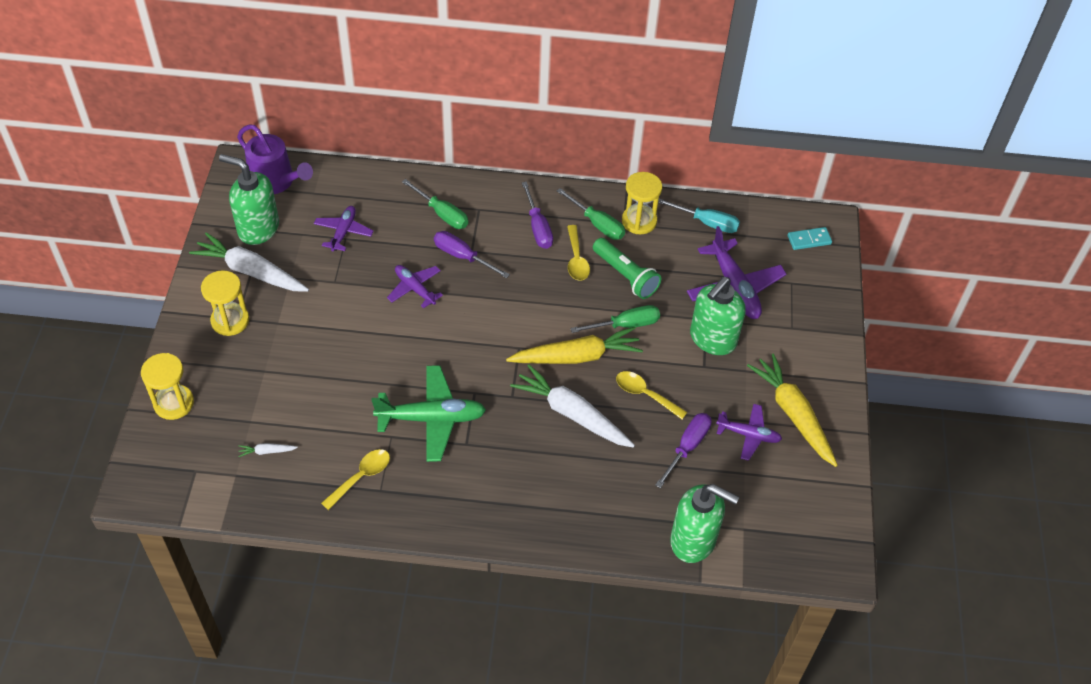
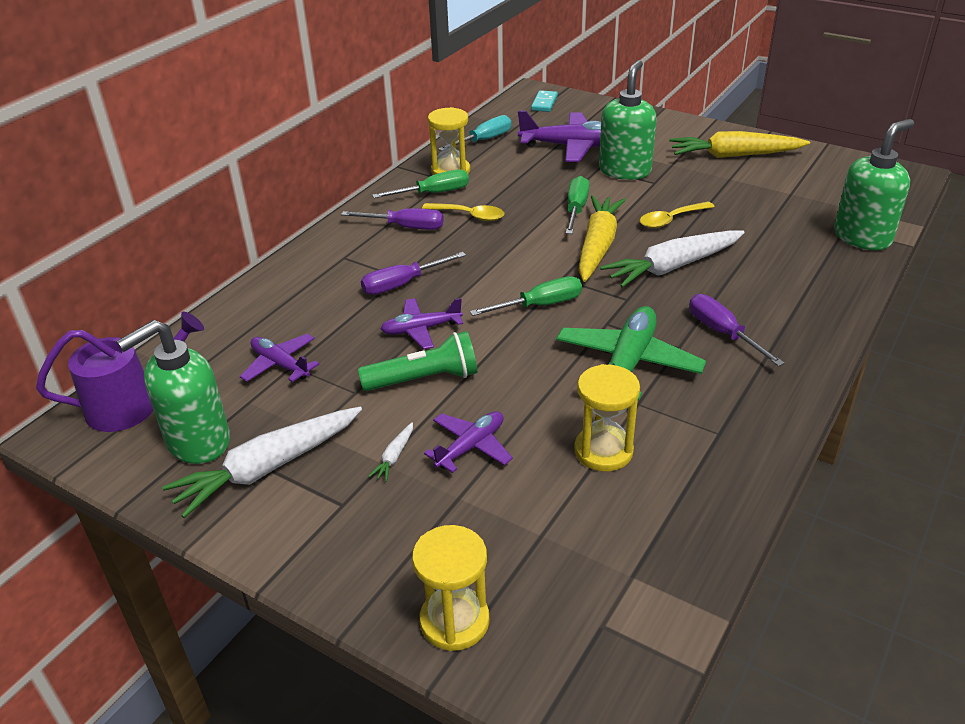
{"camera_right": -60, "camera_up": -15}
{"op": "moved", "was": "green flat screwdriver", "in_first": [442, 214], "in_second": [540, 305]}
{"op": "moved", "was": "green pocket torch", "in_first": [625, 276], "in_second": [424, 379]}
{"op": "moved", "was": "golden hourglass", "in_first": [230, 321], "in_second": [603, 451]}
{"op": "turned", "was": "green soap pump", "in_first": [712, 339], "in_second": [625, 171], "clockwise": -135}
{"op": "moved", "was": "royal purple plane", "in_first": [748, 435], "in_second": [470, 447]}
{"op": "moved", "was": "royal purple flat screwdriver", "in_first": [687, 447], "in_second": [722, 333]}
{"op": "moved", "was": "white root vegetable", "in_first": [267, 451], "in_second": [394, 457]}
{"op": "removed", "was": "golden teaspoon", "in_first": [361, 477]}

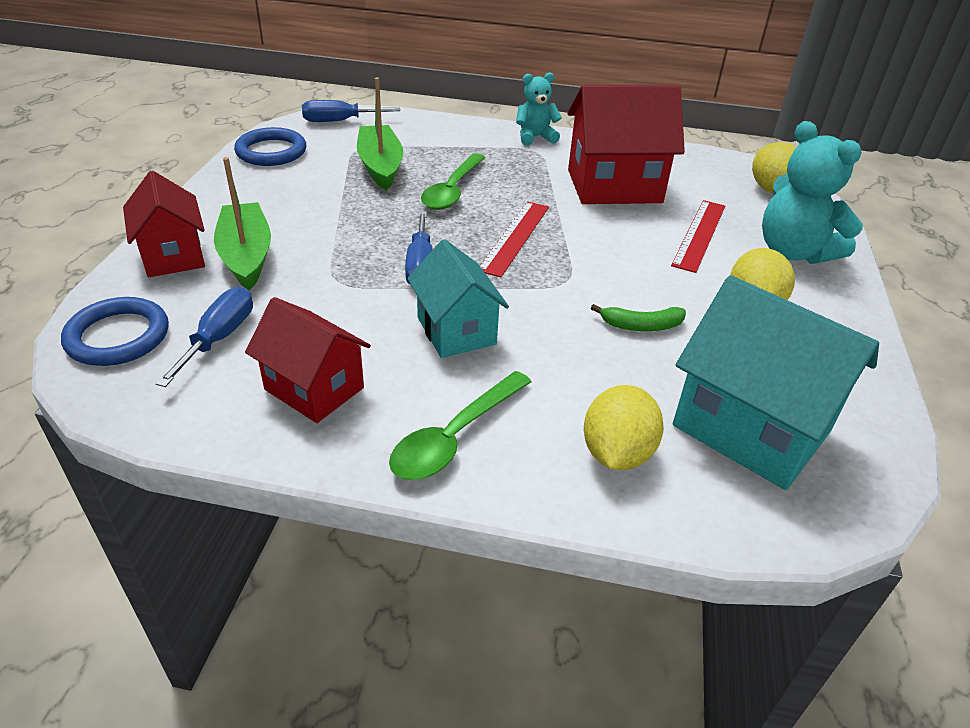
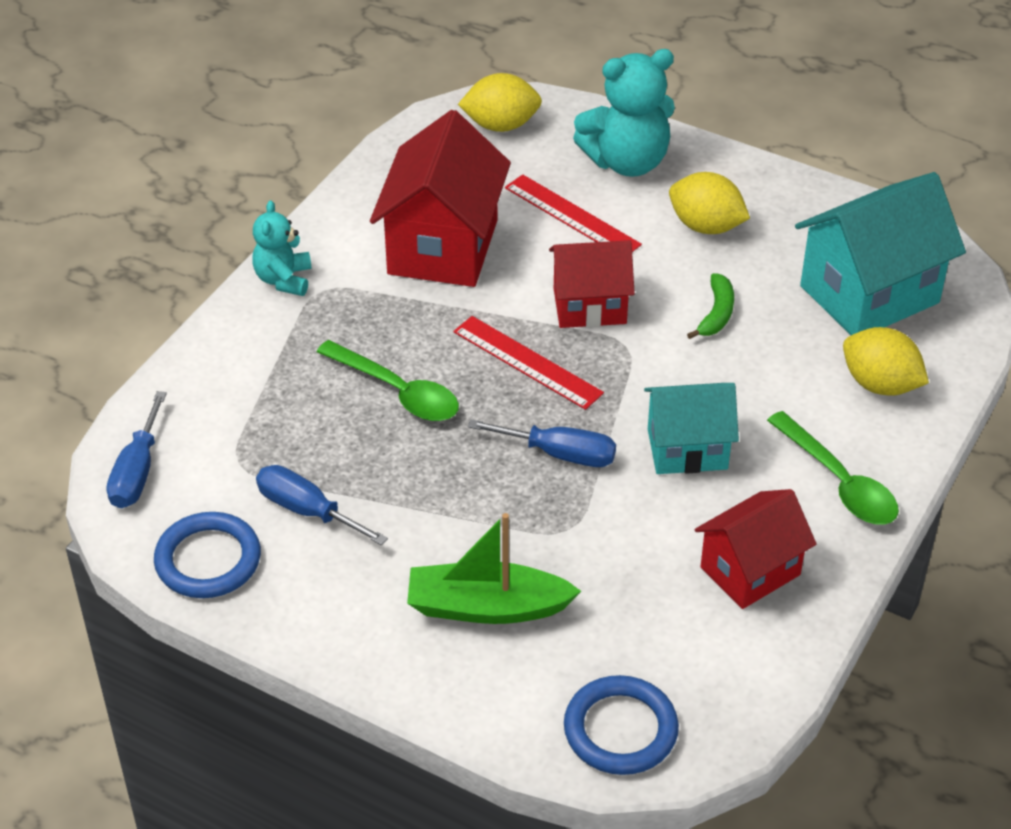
{"camera_right": -70, "camera_up": 5}
{"op": "removed", "was": "green sailboat", "in_first": [380, 166]}
{"op": "moved", "was": "red house", "in_first": [173, 256], "in_second": [589, 306]}
{"op": "moved", "was": "royal blue flat screwdriver", "in_first": [219, 338], "in_second": [307, 511]}

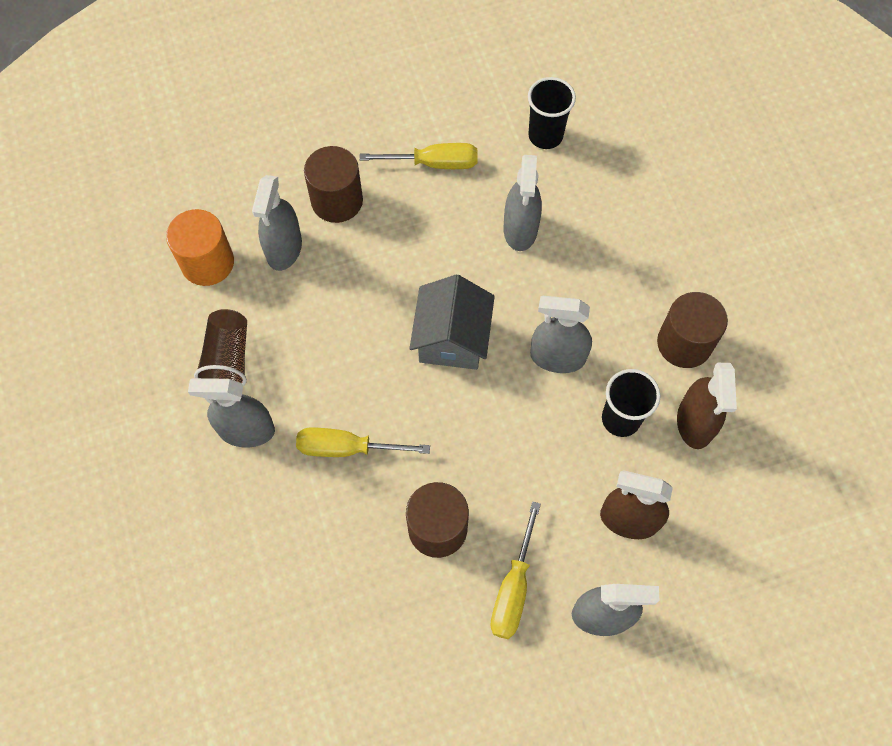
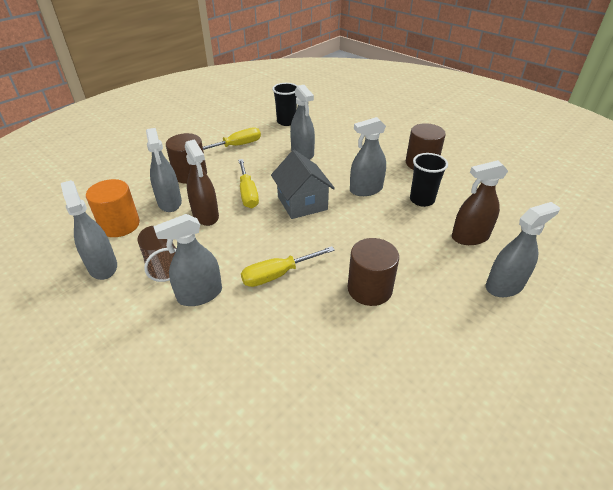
{"camera_right": -30, "camera_up": -25}
{"op": "moved", "was": "dark brown spray bottle", "in_first": [694, 423], "in_second": [205, 215]}
{"op": "moved", "was": "golden flat screwdriver", "in_first": [513, 589], "in_second": [248, 194]}
{"op": "added", "now": "gray spray bottle", "in_second": [103, 266]}

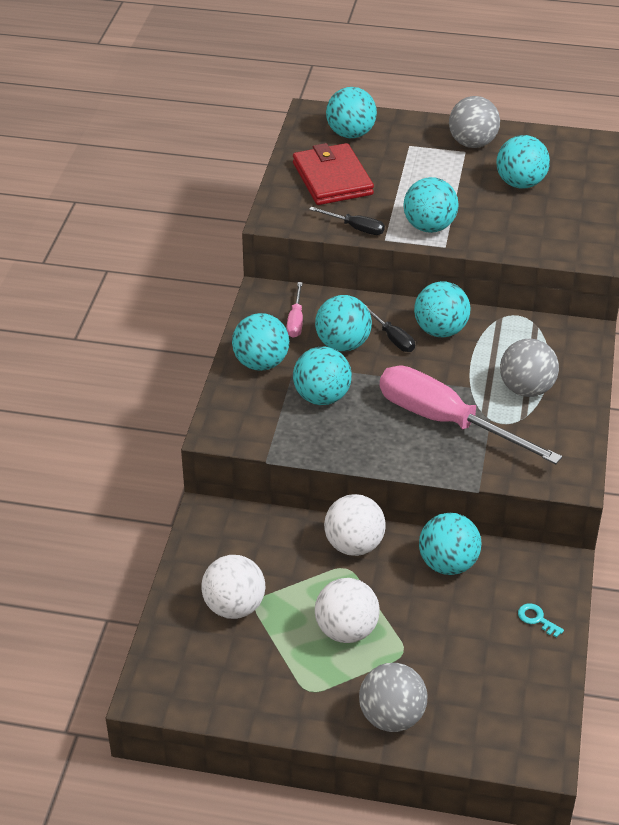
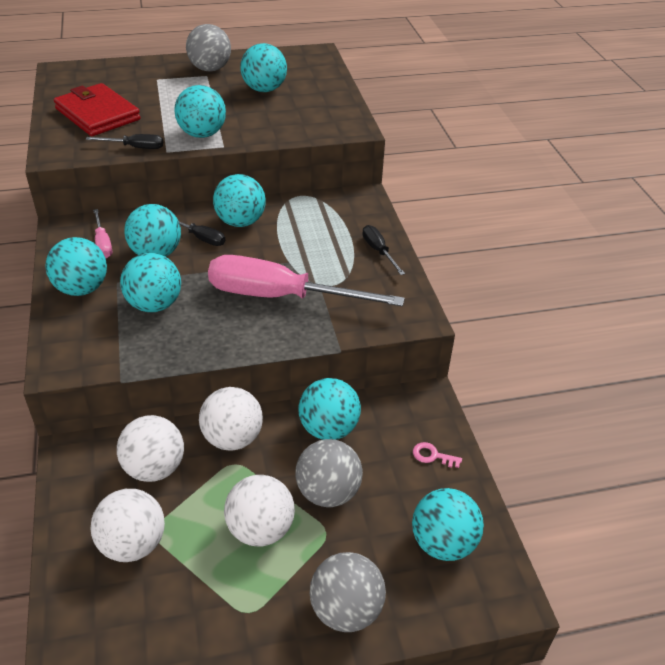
{"camera_right": -25, "camera_up": 0}
{"op": "moved", "was": "teal sphere", "in_first": [350, 134], "in_second": [443, 543]}
{"op": "moved", "was": "gray sphere", "in_first": [526, 389], "in_second": [328, 492]}
{"op": "recoloured", "was": "teal key", "now": "pink key", "in_first": [536, 619], "in_second": [432, 456]}
{"op": "added", "now": "black flat screwdriver", "in_second": [378, 251]}
{"op": "added", "now": "white sphere", "in_second": [154, 468]}

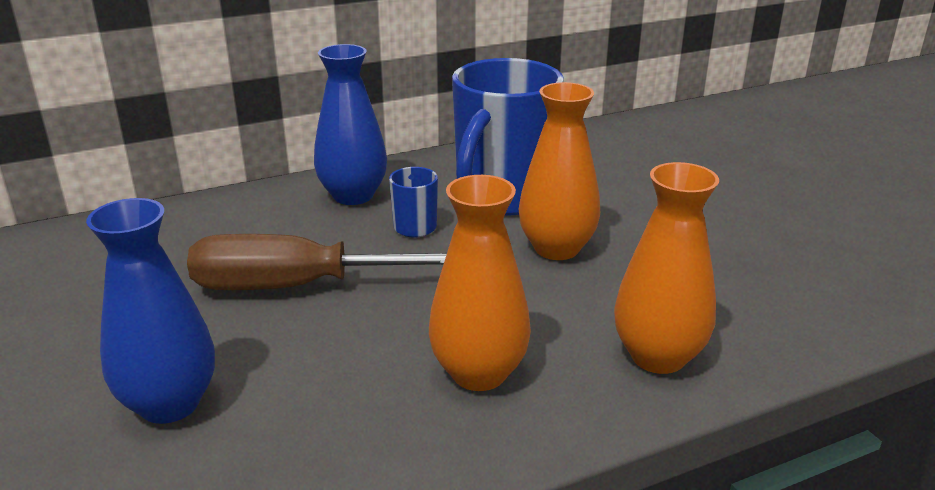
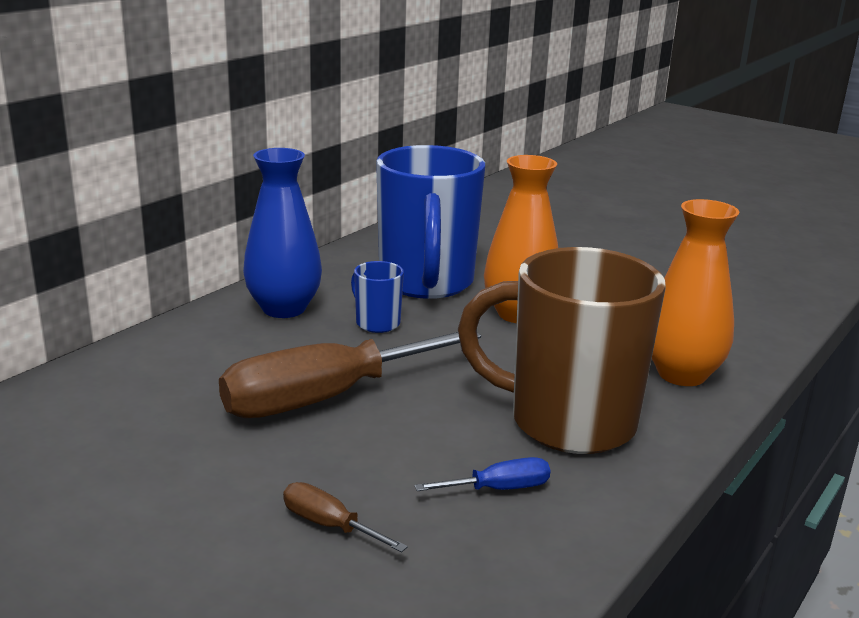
{"camera_right": -30, "camera_up": -5}
{"op": "replaced", "was": "orange flower vase", "now": "dark brown tea mug", "in_first": [479, 373], "in_second": [567, 422]}
{"op": "replaced", "was": "royal blue flower vase", "now": "dark brown flat screwdriver", "in_first": [169, 404], "in_second": [329, 525]}
{"op": "added", "now": "royal blue flat screwdriver", "in_second": [499, 489]}

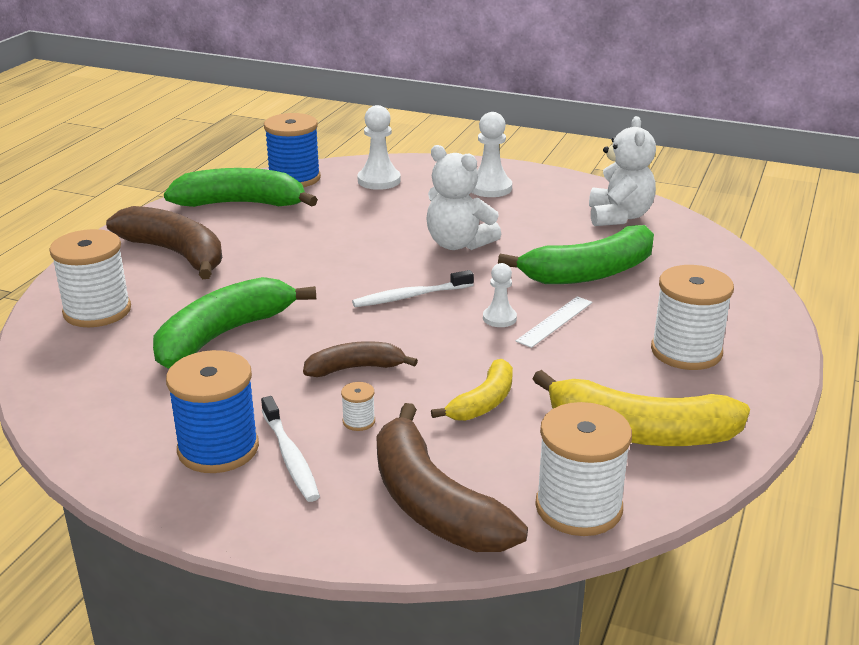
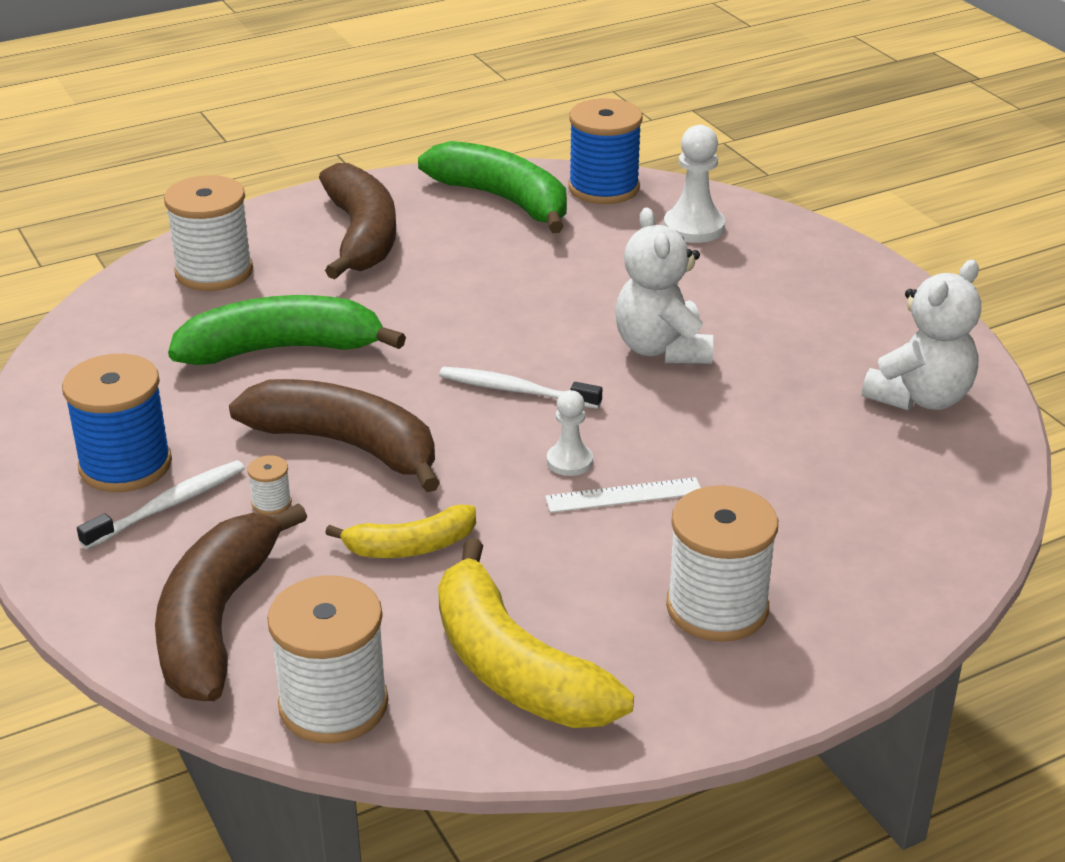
{"camera_right": 40, "camera_up": 5}
{"op": "removed", "was": "white pawn", "in_first": [490, 188]}
{"op": "removed", "was": "green toy banana", "in_first": [589, 273]}
{"op": "resized", "was": "dark brown toy banana", "in_first": [355, 368], "in_second": [347, 445], "ratio": 1.76}
{"op": "turned", "was": "white dental brush", "in_first": [290, 456], "in_second": [168, 505], "clockwise": -150}

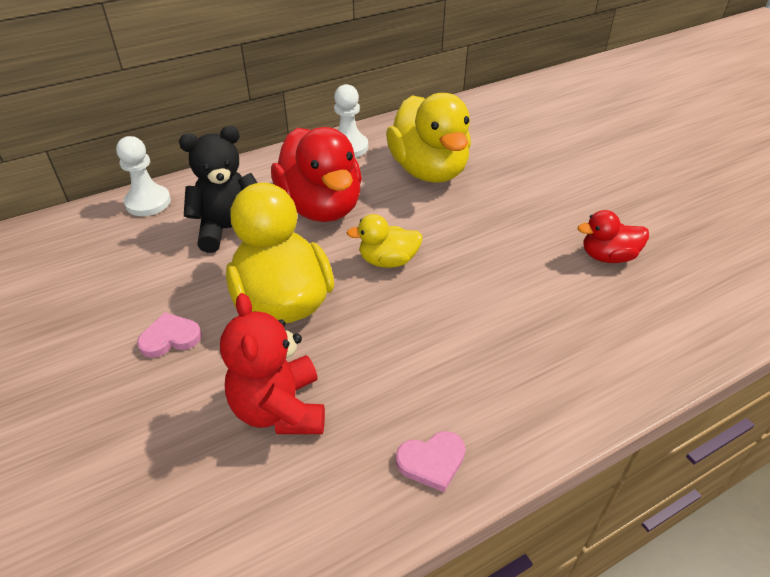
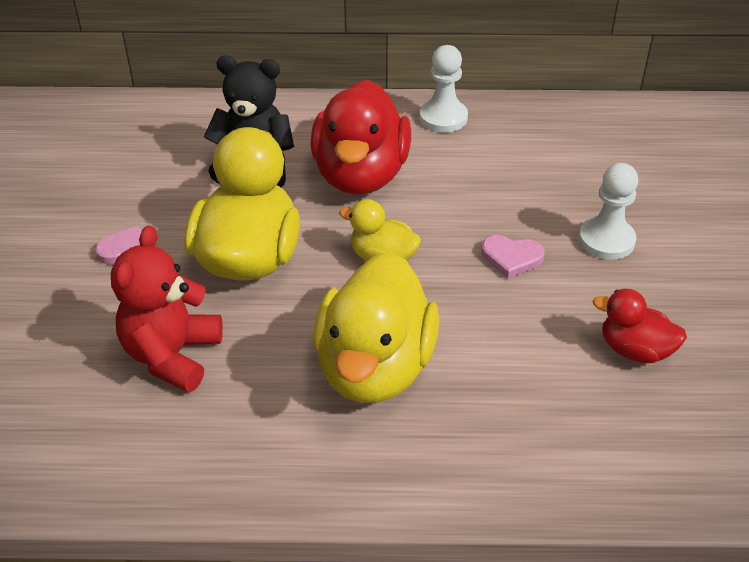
{"camera_right": 30, "camera_up": 0}
{"op": "moved", "was": "golden toy duck", "in_first": [429, 170], "in_second": [375, 367]}
{"op": "moved", "was": "white pawn", "in_first": [148, 202], "in_second": [606, 240]}
{"op": "moved", "was": "pink heart shape", "in_first": [432, 461], "in_second": [511, 258]}

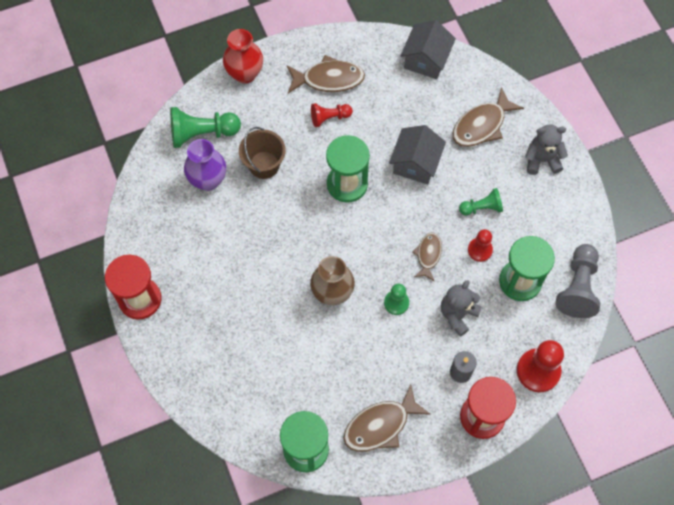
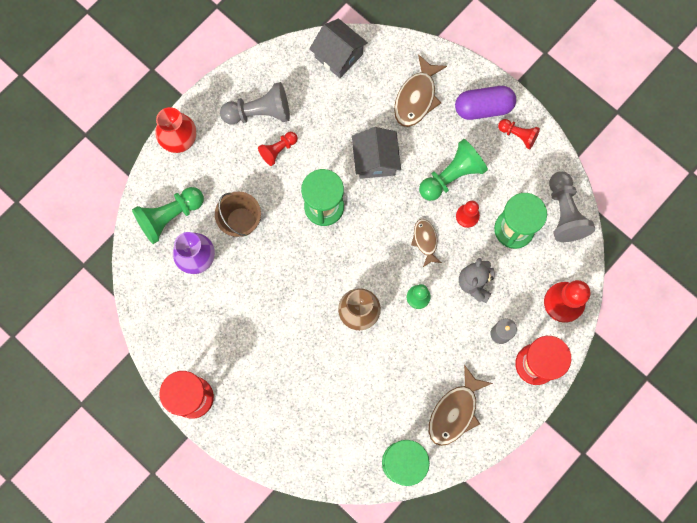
{"camera_right": -25, "camera_up": 10}
{"op": "turned", "was": "gray house", "in_first": [426, 60], "in_second": [338, 56], "clockwise": -45}
{"op": "replaced", "was": "dark brown fish figure", "now": "gray pawn", "in_first": [329, 79], "in_second": [259, 113]}
{"op": "replaced", "was": "gray stuffed bear", "now": "royal purple pill shape", "in_first": [542, 160], "in_second": [483, 108]}
{"op": "resized", "was": "green pawn", "in_first": [482, 208], "in_second": [451, 176], "ratio": 1.69}
{"op": "added", "now": "red pawn", "in_second": [518, 135]}

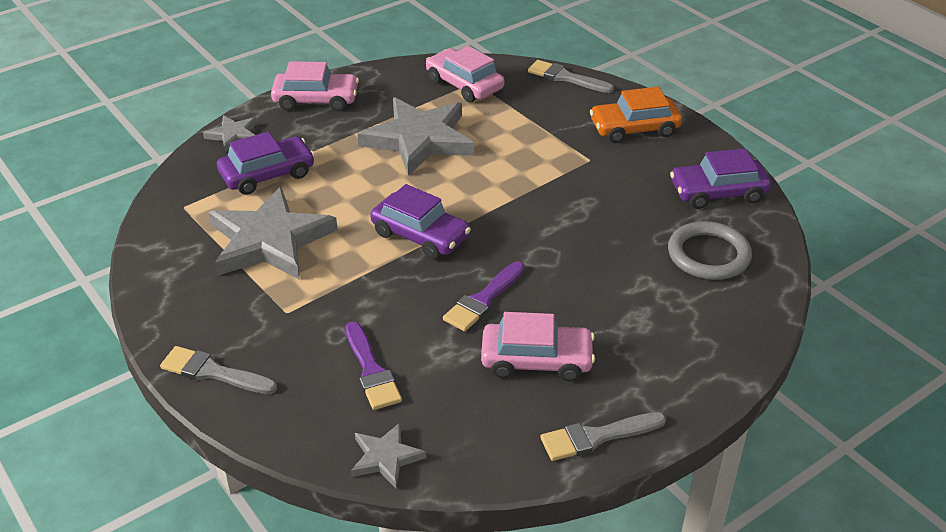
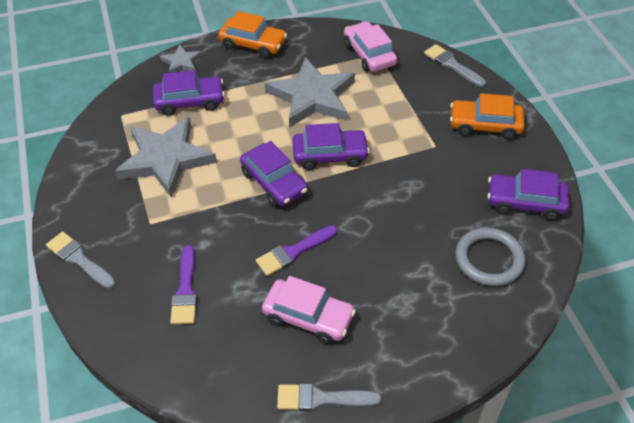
{"camera_right": 20, "camera_up": 10}
{"op": "recoloured", "was": "pink toy car", "now": "orange toy car", "in_first": [316, 100], "in_second": [253, 44]}
{"op": "removed", "was": "gray star shape", "in_first": [385, 458]}
{"op": "added", "now": "royal purple toy car", "in_second": [330, 155]}

